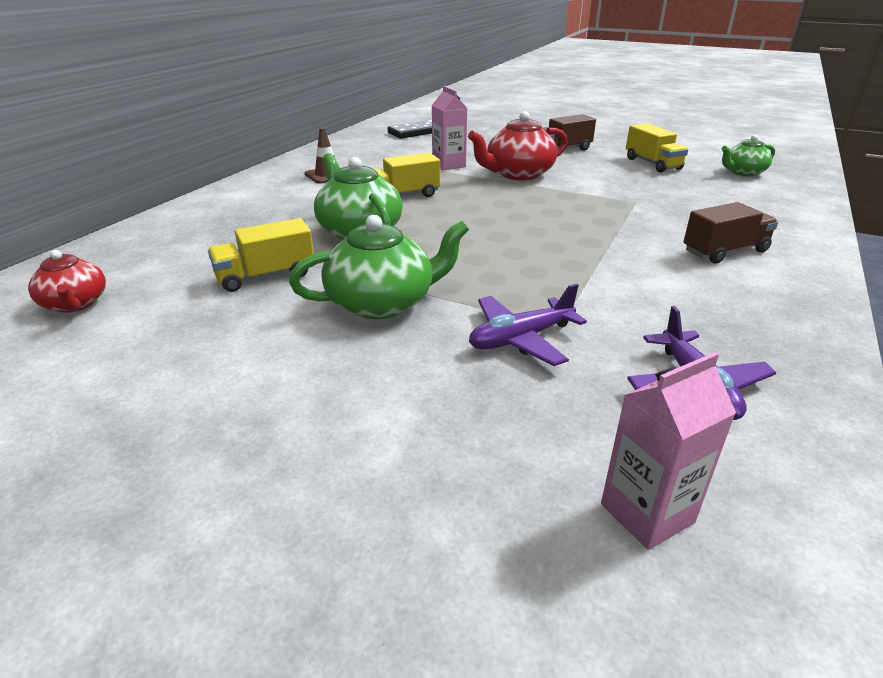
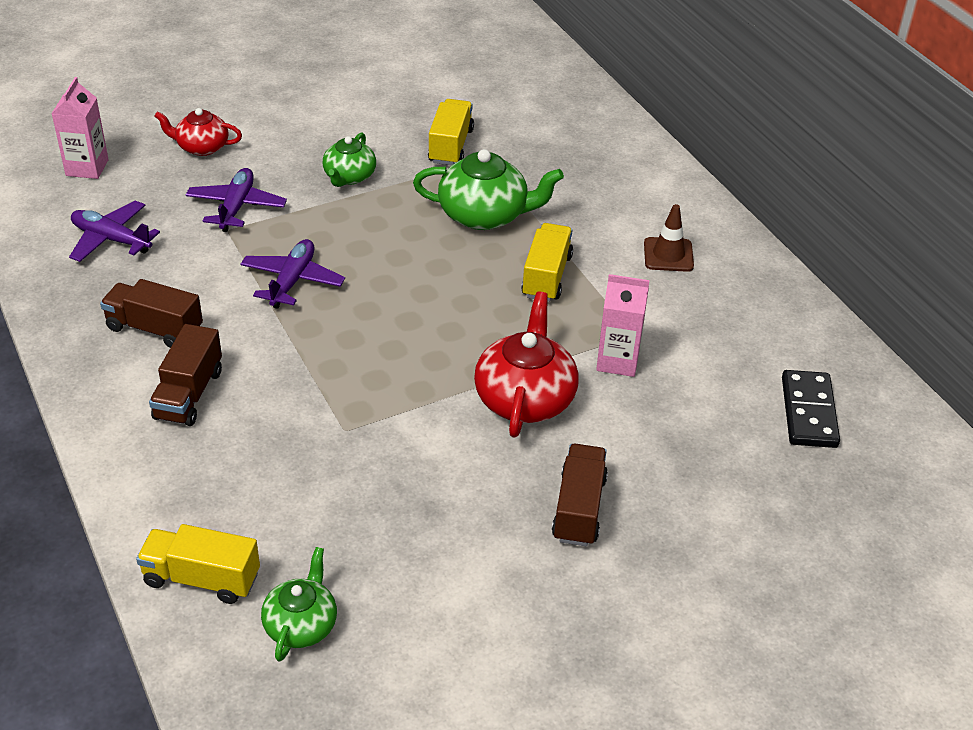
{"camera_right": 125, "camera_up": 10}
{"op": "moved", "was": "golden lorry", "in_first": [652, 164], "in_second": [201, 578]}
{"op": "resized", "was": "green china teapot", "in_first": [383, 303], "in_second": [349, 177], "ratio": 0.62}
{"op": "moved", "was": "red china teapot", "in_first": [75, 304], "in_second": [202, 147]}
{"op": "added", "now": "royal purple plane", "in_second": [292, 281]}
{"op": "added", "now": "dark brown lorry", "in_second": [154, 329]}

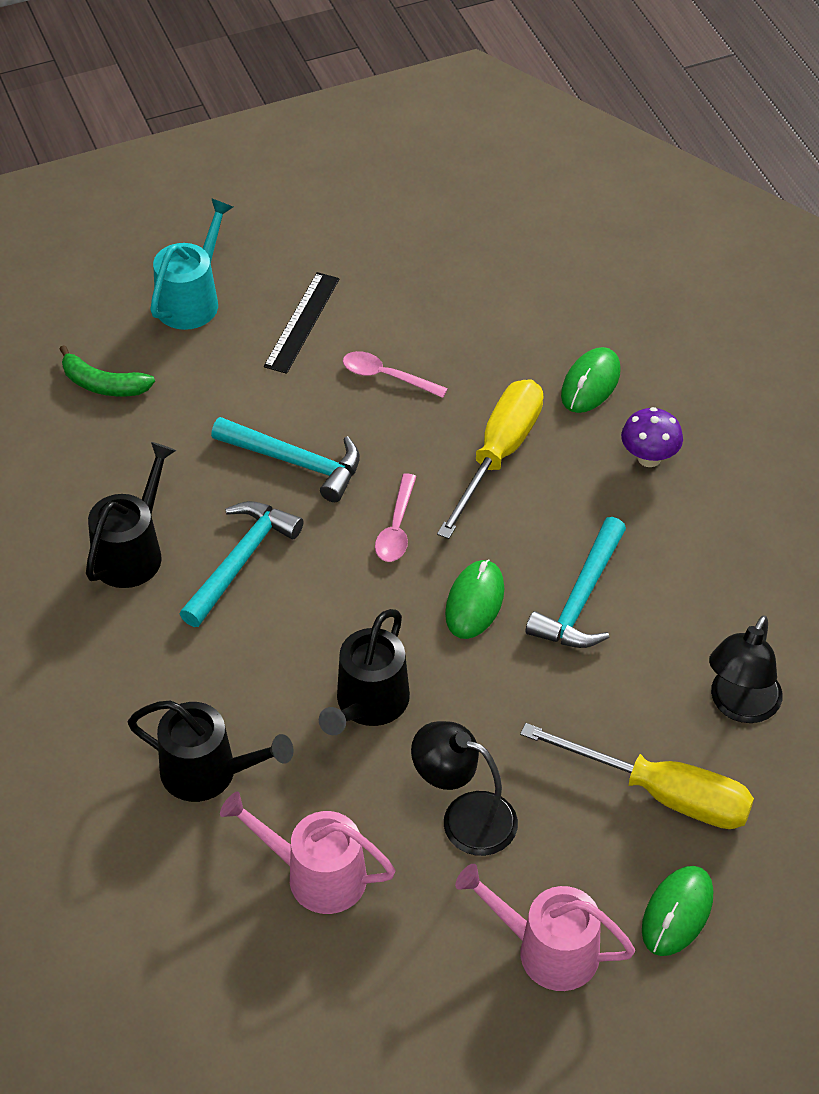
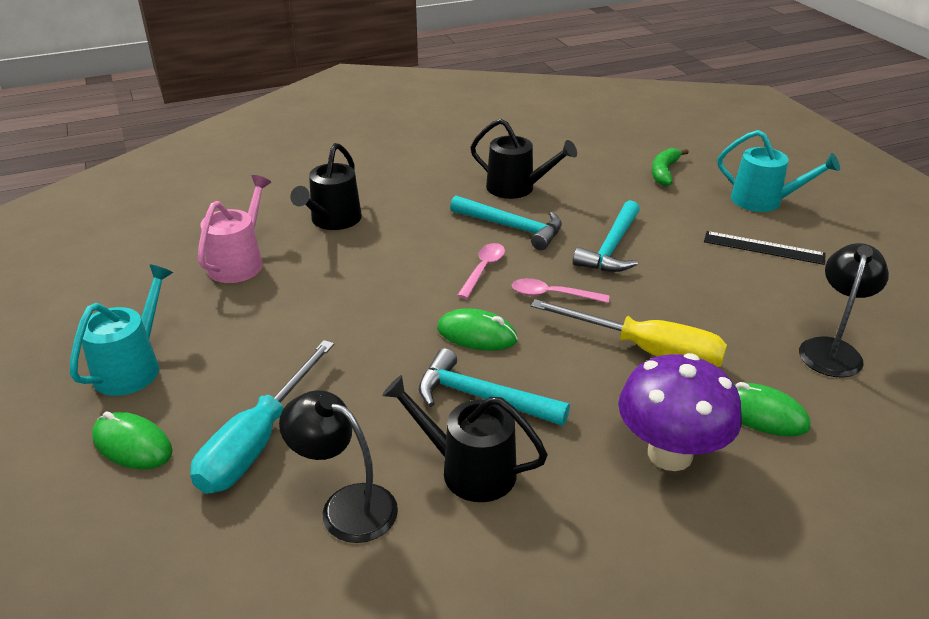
{"camera_right": 90, "camera_up": -15}
{"op": "moved", "was": "pink teaspoon", "in_first": [386, 376], "in_second": [483, 269]}
{"op": "resized", "was": "royal purple mushroom", "in_first": [649, 458], "in_second": [670, 454], "ratio": 1.78}
{"op": "moved", "was": "black watering can", "in_first": [368, 704], "in_second": [469, 470]}
{"op": "moved", "was": "black reading lamp", "in_first": [464, 817], "in_second": [832, 349]}
{"op": "recoloured", "was": "golden flat screwdriver", "now": "teal flat screwdriver", "in_first": [662, 794], "in_second": [257, 441]}
{"op": "recoloured", "was": "pink watering can", "now": "teal watering can", "in_first": [548, 950], "in_second": [132, 367]}

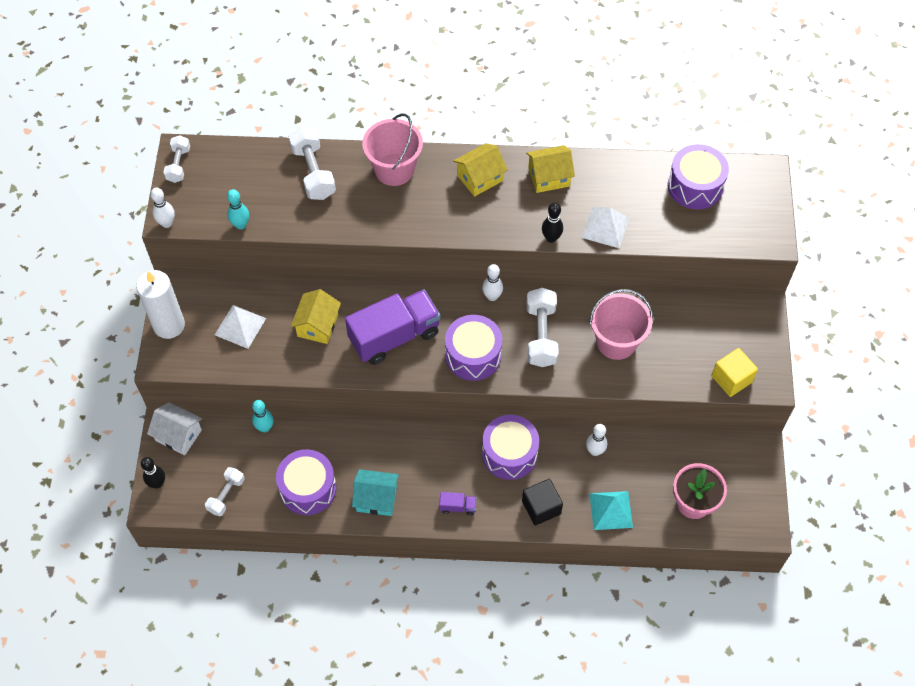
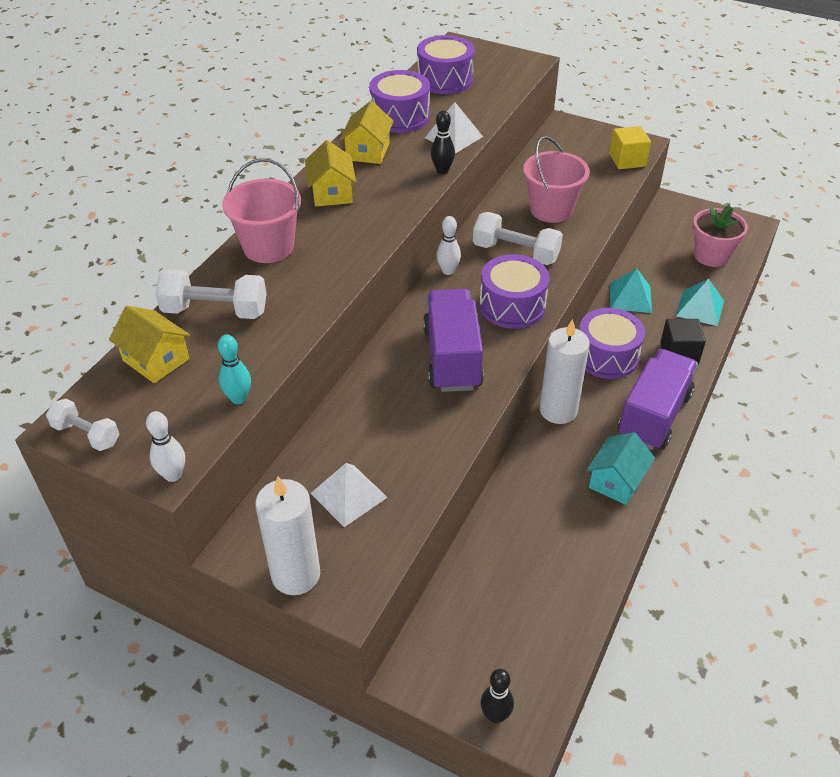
{"camera_right": -65, "camera_up": -15}
{"op": "moved", "was": "golden house", "in_first": [317, 325], "in_second": [156, 360]}
{"op": "removed", "was": "teal skittle", "in_first": [265, 427]}
{"op": "removed", "was": "white house", "in_first": [178, 435]}
{"op": "replaced", "was": "white skittle", "now": "teal pyramid", "in_first": [595, 451], "in_second": [630, 297]}
{"op": "moved", "was": "royal purple drum", "in_first": [308, 488], "in_second": [400, 117]}
{"op": "removed", "was": "white dumbbell", "in_first": [226, 495]}
{"op": "resized", "was": "royal purple lorry", "in_first": [457, 507], "in_second": [654, 415], "ratio": 2.48}
{"op": "added", "now": "white candle", "in_second": [558, 410]}

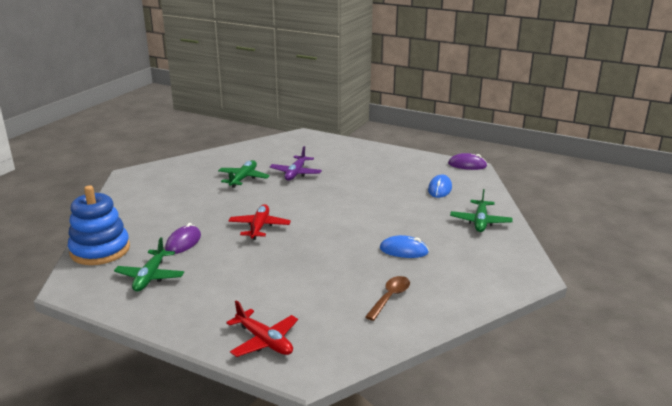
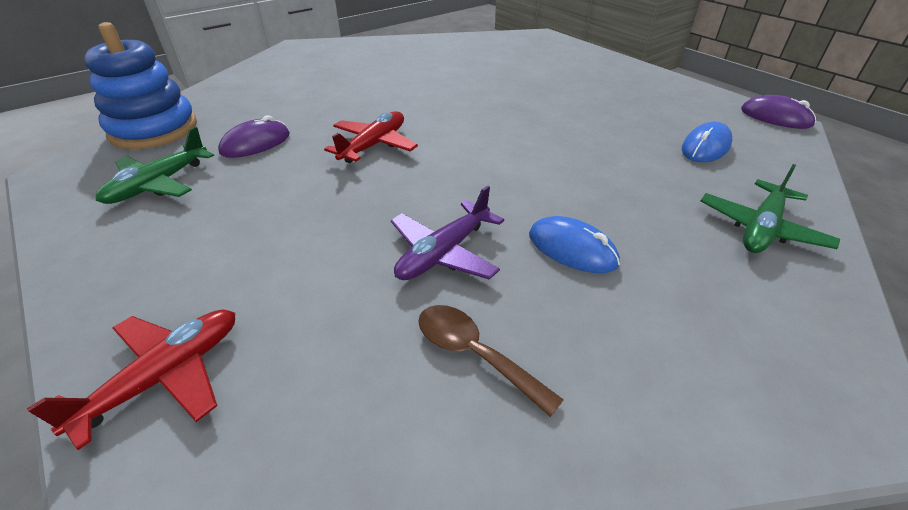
{"camera_right": 25, "camera_up": 15}
{"op": "moved", "was": "royal purple plane", "in_first": [296, 173], "in_second": [443, 253]}
{"op": "removed", "was": "green plane", "in_first": [243, 178]}
{"op": "turned", "was": "dark brown teaspoon", "in_first": [390, 297], "in_second": [475, 354], "clockwise": -105}
{"op": "turned", "was": "red plane", "in_first": [264, 341], "in_second": [165, 376], "clockwise": -120}

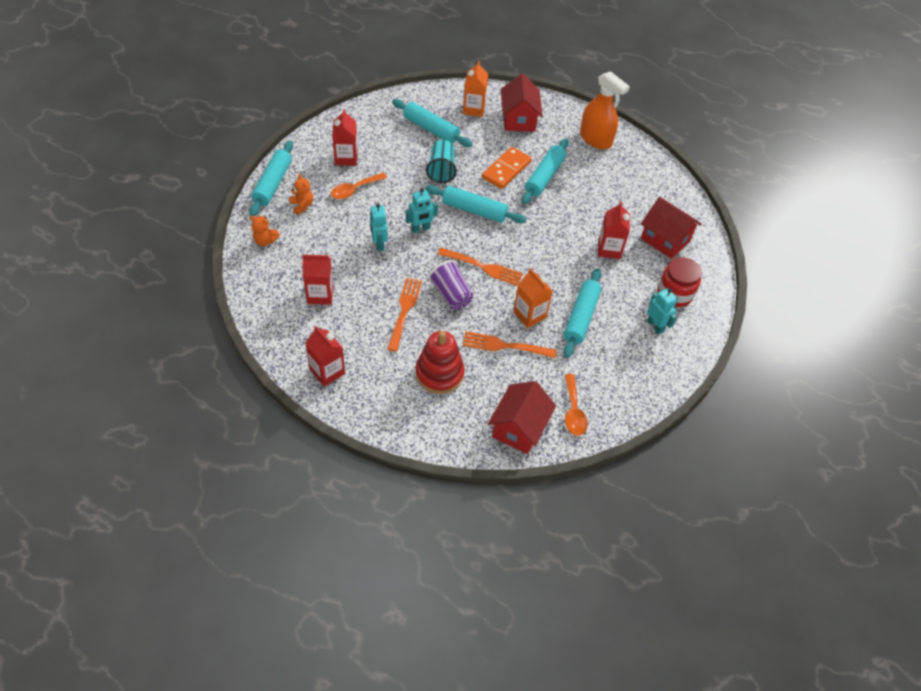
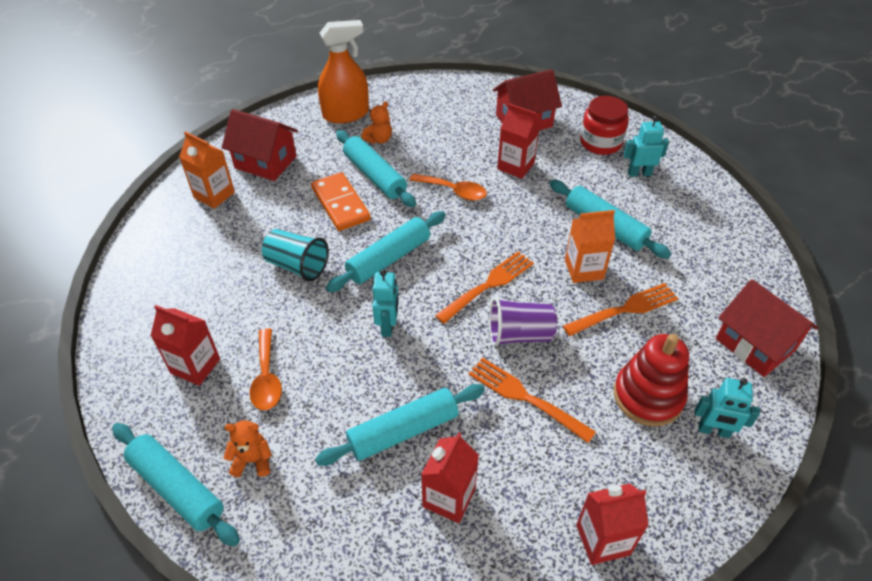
{"camera_right": -60, "camera_up": -5}
{"op": "moved", "was": "teal pastry roller", "in_first": [431, 129], "in_second": [403, 431]}
{"op": "moved", "was": "teal robot figure", "in_first": [379, 244], "in_second": [713, 431]}
{"op": "moved", "was": "orange stuffed bear", "in_first": [265, 241], "in_second": [379, 139]}
{"op": "turned", "was": "orange fork", "in_first": [505, 346], "in_second": [624, 310], "clockwise": -150}
{"op": "moved", "was": "orange teaspoon", "in_first": [573, 411], "in_second": [454, 191]}

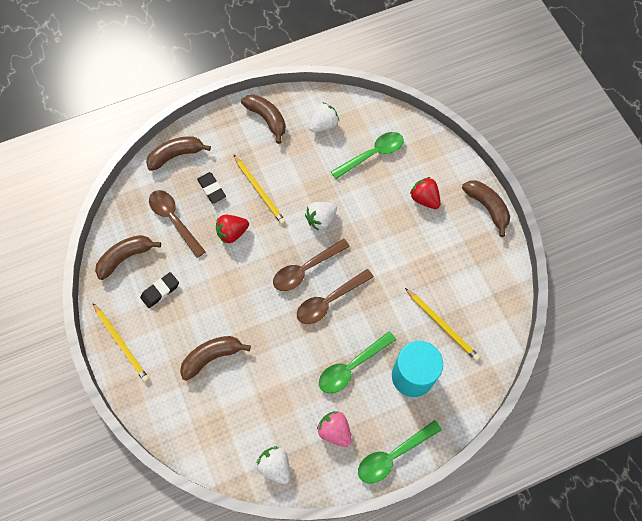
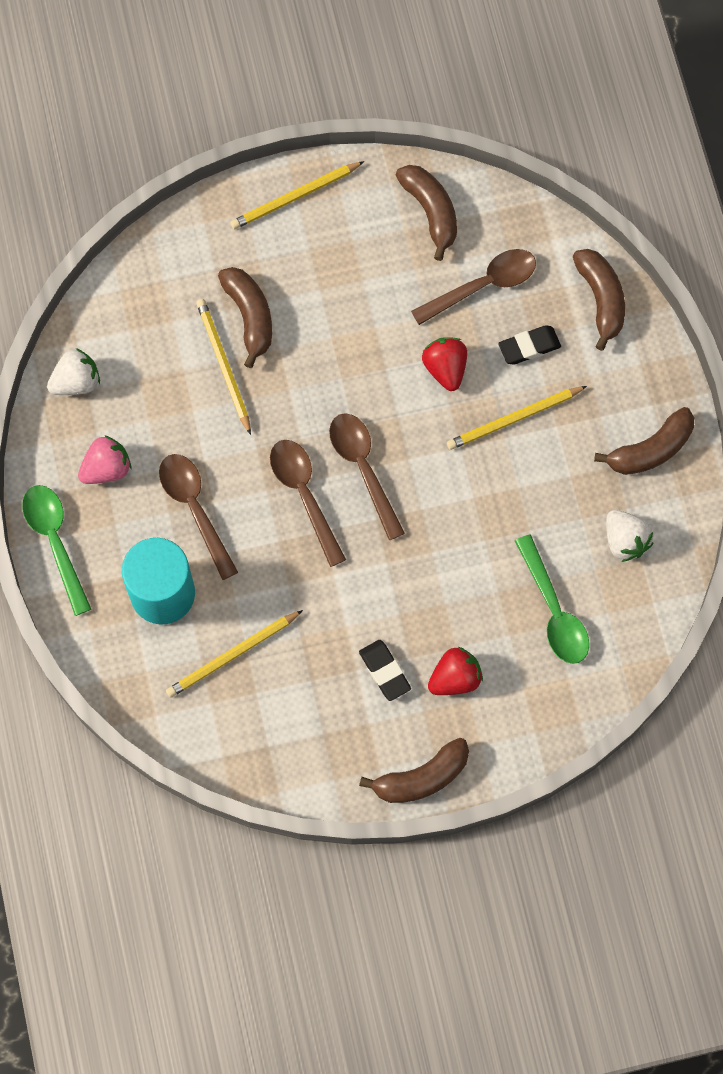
{"camera_right": 100, "camera_up": 5}
{"op": "removed", "was": "white strawberry", "in_first": [321, 220]}
{"op": "moved", "was": "black pencil eraser", "in_first": [160, 291], "in_second": [384, 671]}
{"op": "recoloured", "was": "green teaspoon", "now": "dark brown teaspoon", "in_first": [351, 367], "in_second": [195, 509]}
{"op": "added", "now": "golden wooden pencil", "in_second": [223, 365]}

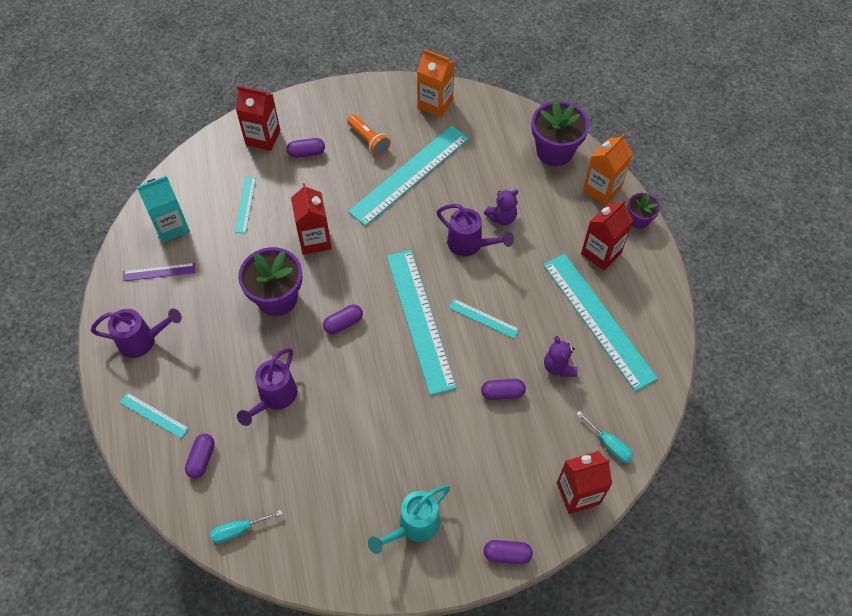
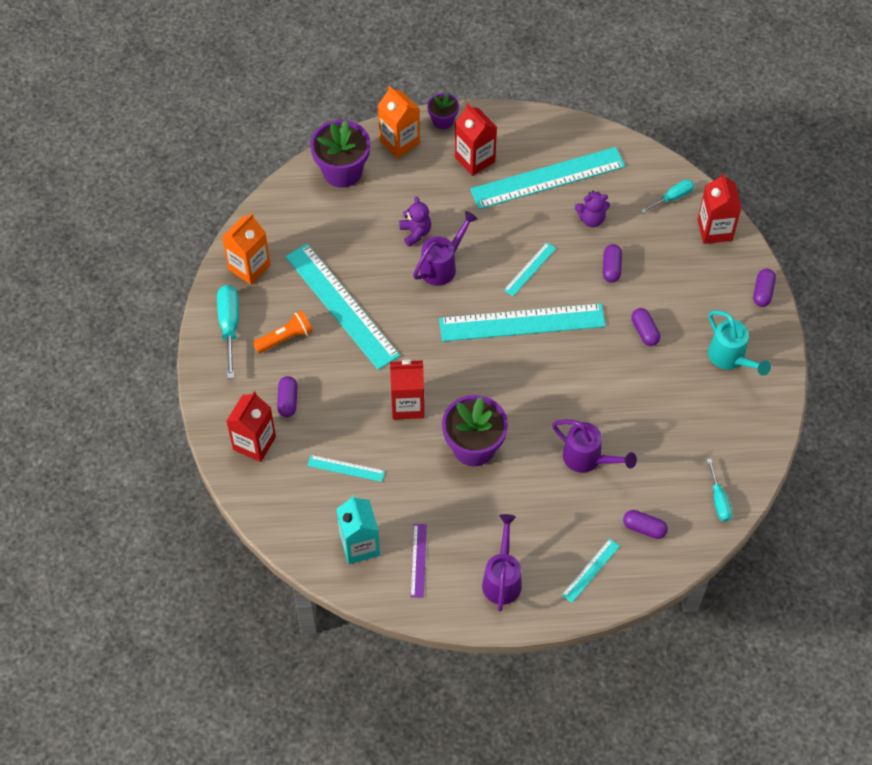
{"camera_right": -80, "camera_up": 0}
{"op": "moved", "was": "royal purple pill shape", "in_first": [343, 323], "in_second": [644, 331]}
{"op": "added", "now": "teal flat screwdriver", "in_second": [229, 326]}

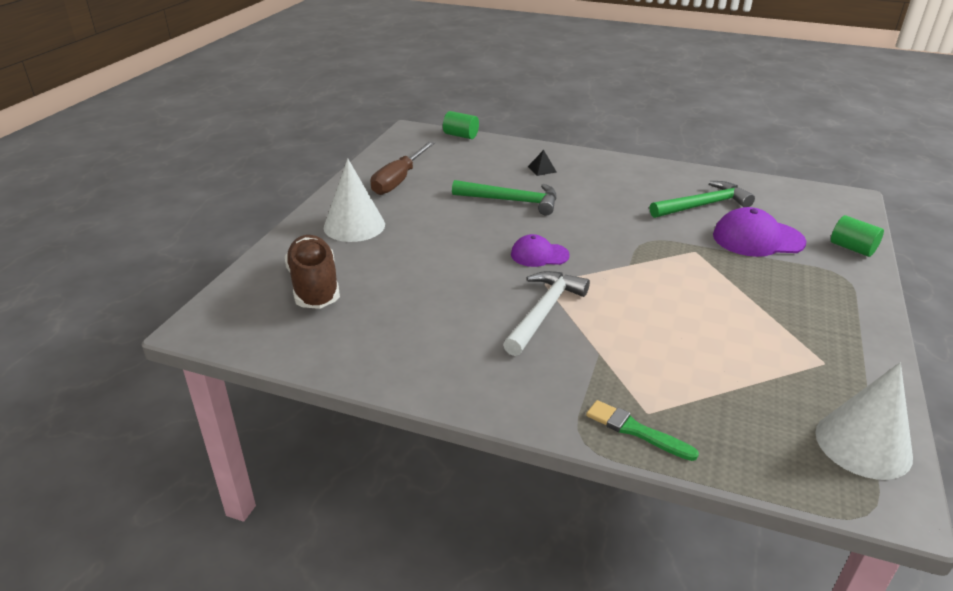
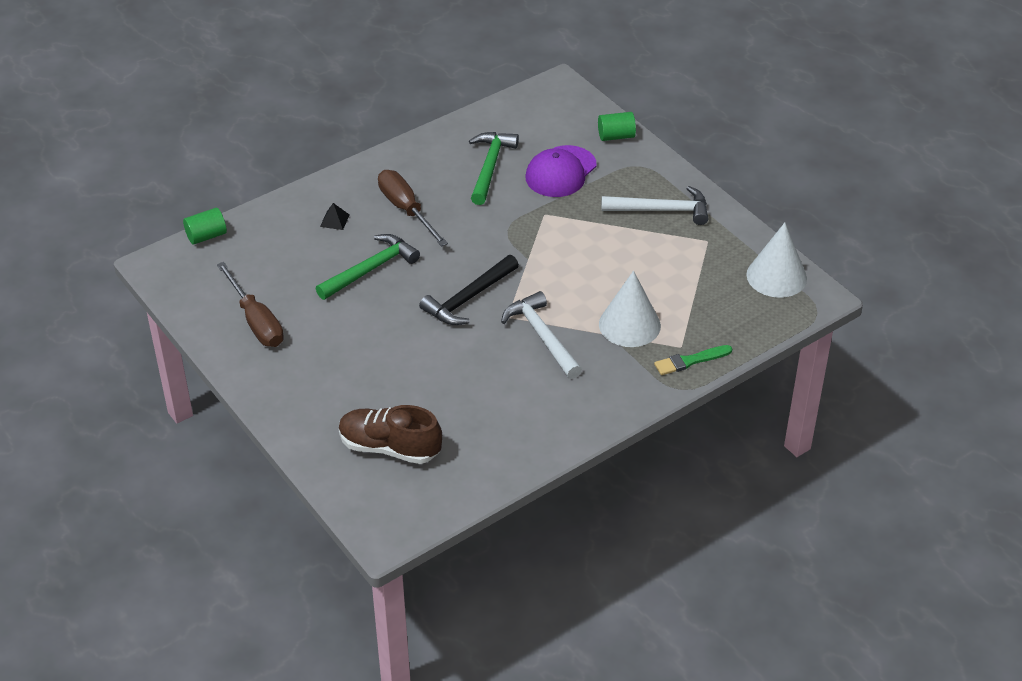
{"camera_right": -55, "camera_up": 10}
{"op": "moved", "was": "white cone shape", "in_first": [354, 226], "in_second": [629, 325]}
{"op": "replaced", "was": "royal purple peaked cap", "now": "black claw hammer", "in_first": [539, 255], "in_second": [468, 298]}
{"op": "added", "now": "dark brown flat screwdriver", "in_second": [406, 209]}
{"op": "added", "now": "white claw hammer", "in_second": [662, 210]}

